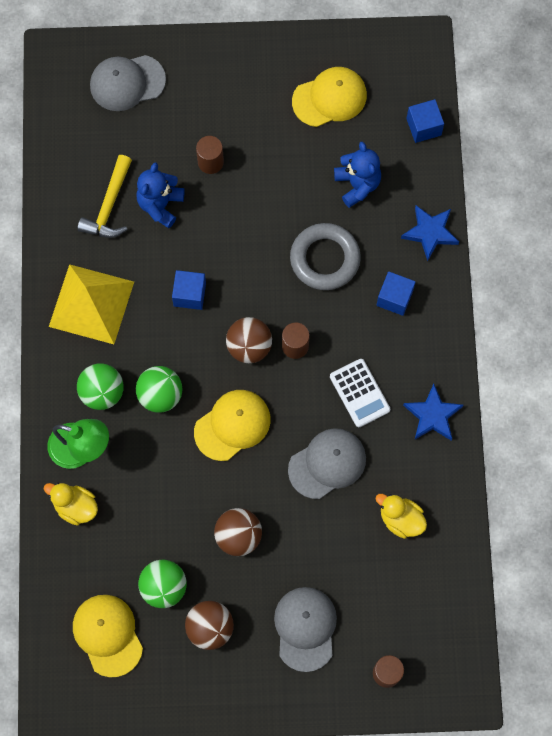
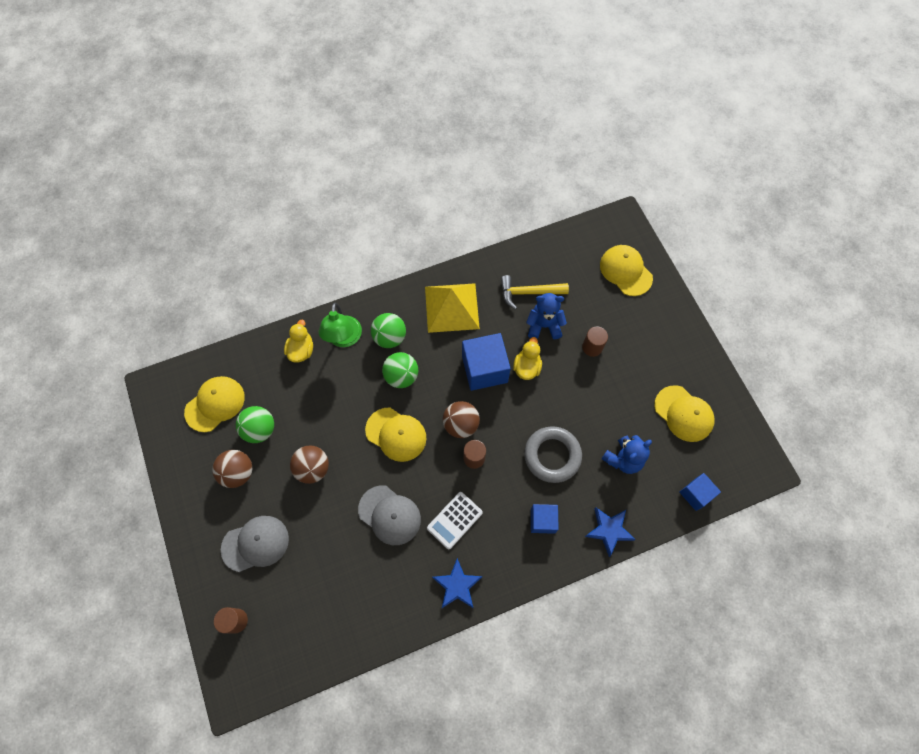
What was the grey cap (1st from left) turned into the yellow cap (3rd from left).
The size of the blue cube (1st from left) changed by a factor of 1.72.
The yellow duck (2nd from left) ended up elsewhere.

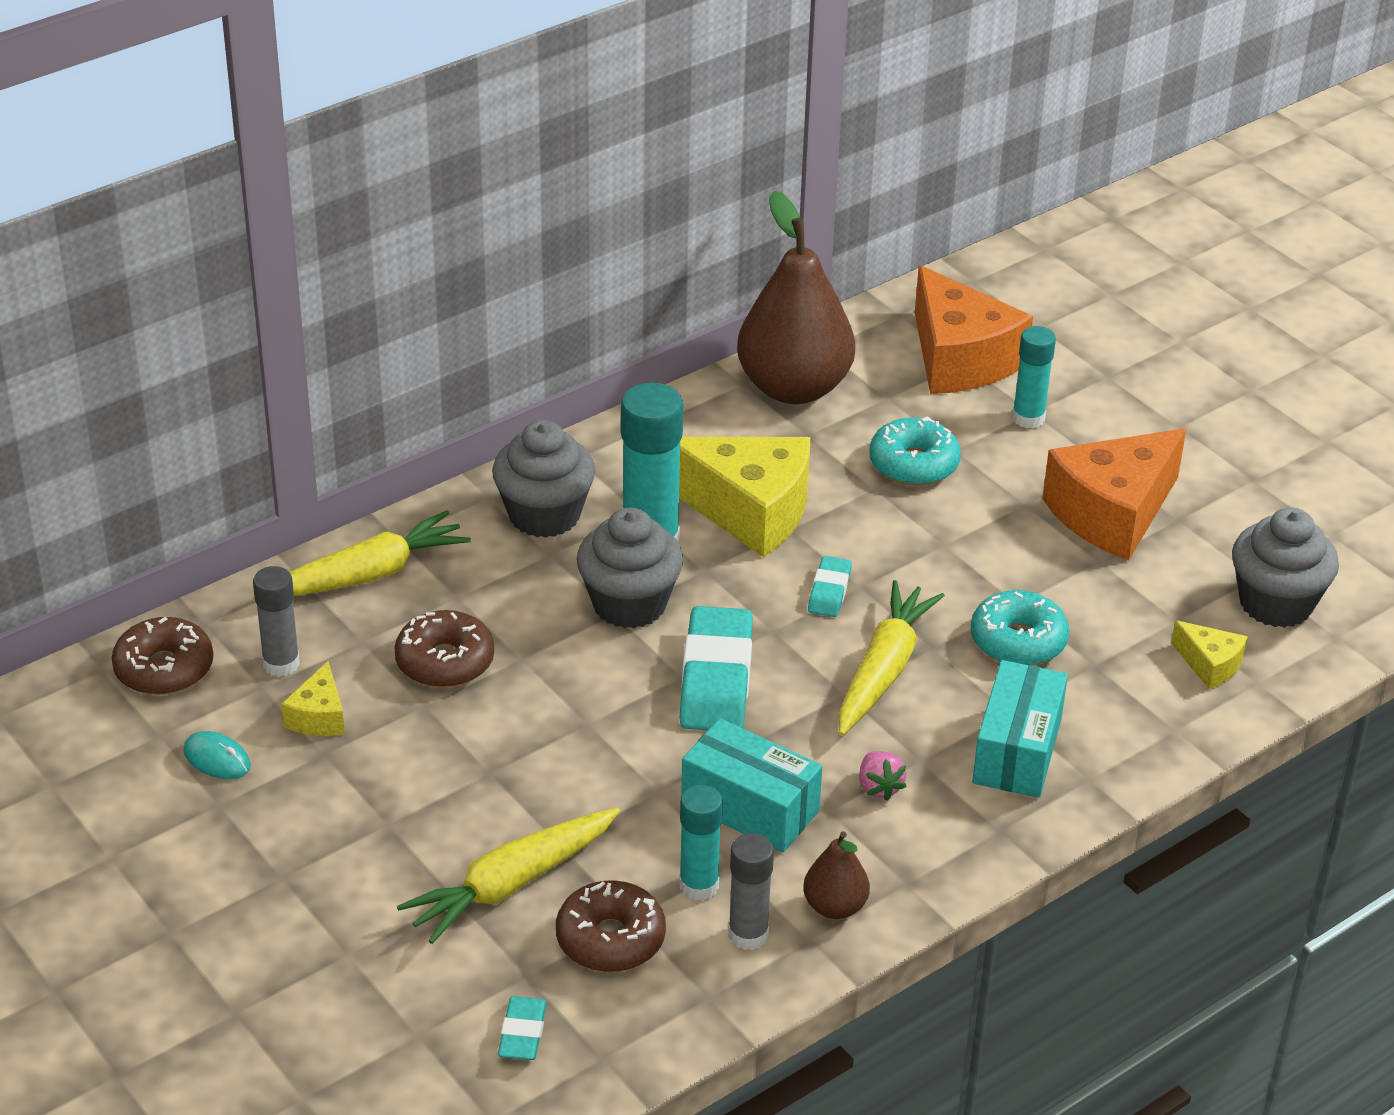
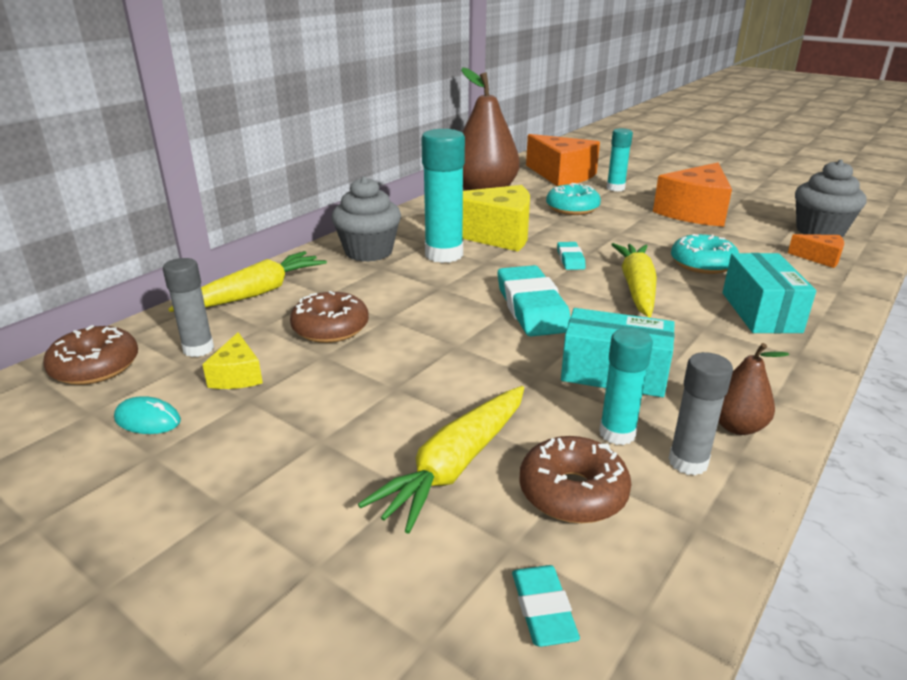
The second view lost the grey cupcake (2nd from left).
What was the yellow cheese (3rd from left) turned into the orange cheese (3rd from left).
The second view lost the pink strawberry.

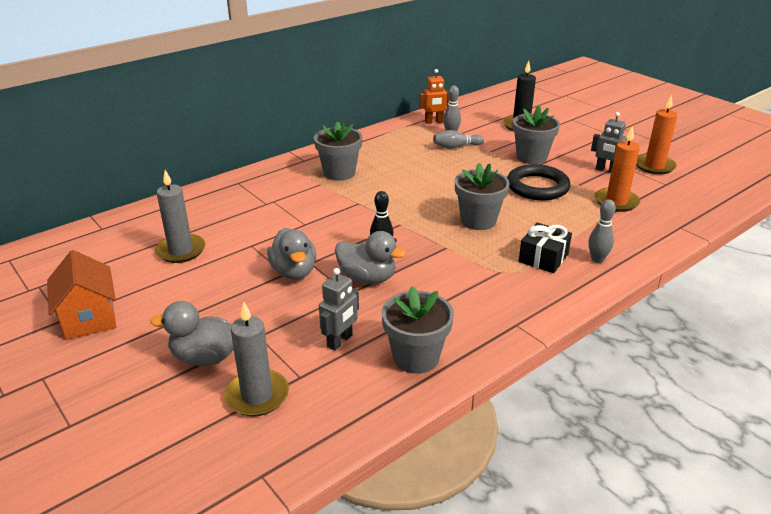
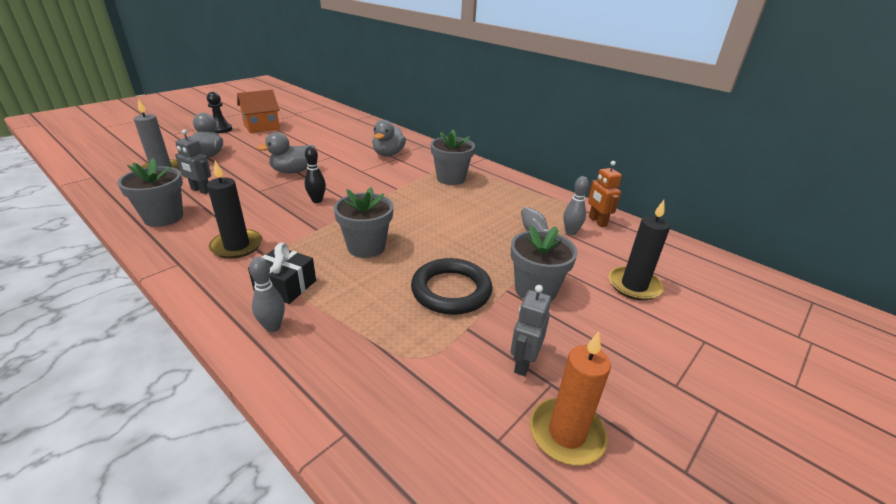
The second view lost the orange candle (1st from left).
The second view lost the grey candle (1st from left).
The grey duck (3rd from left) ended up elsewhere.
The second view gained the black pawn.
The second view gained the black candle (1st from left).

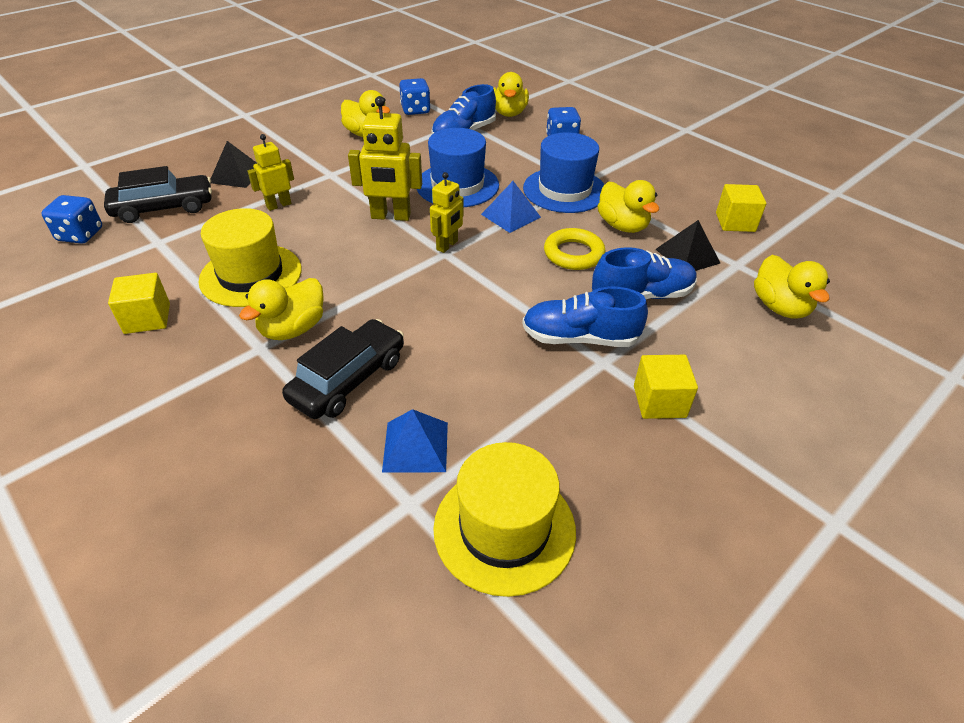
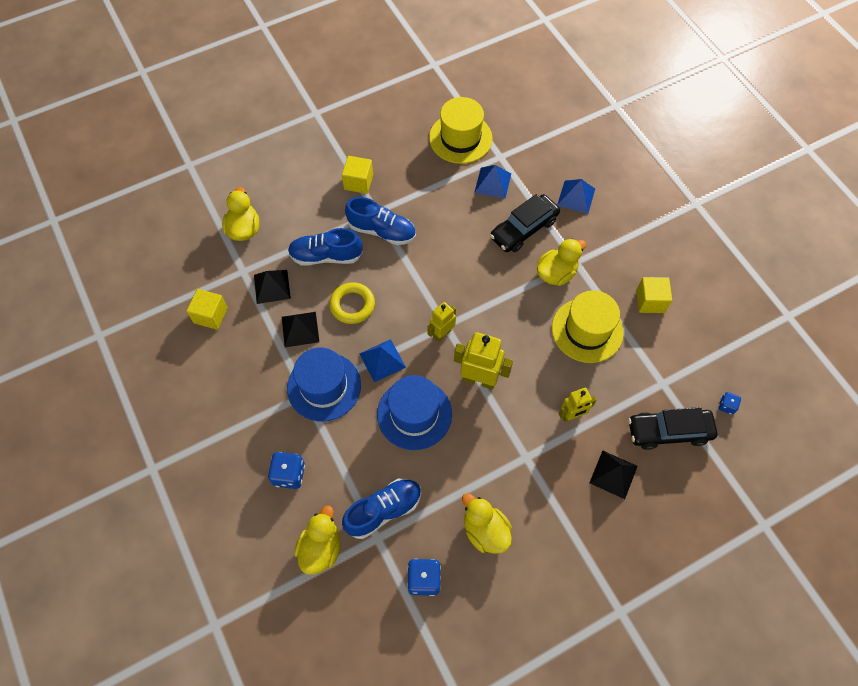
Where the yellow duck (4th from left) stood, the black pyramid (2nd from left) came to stand.
The size of the blue dice (1st from left in the first image) changed by a factor of 0.57.
The second view gained the blue pyramid (3rd from left).

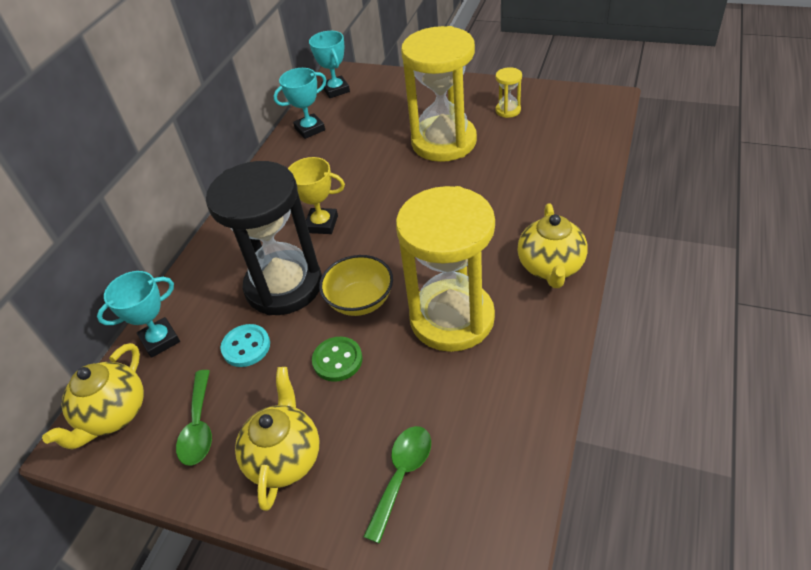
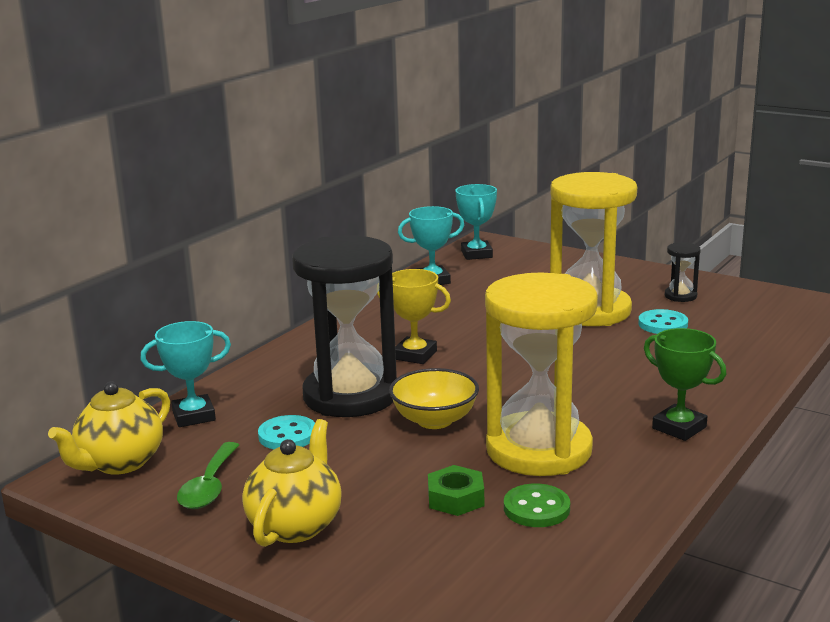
What was the yellow hourglass (3rd from left) turned into the black hourglass (2nd from left).
Where the yellow teapot (3rd from left) stood, the green trophy came to stand.
The green button ended up elsewhere.
The second view lost the green spoon (2nd from left).
The second view gained the turquoise button (2nd from left).
The second view gained the green nut.

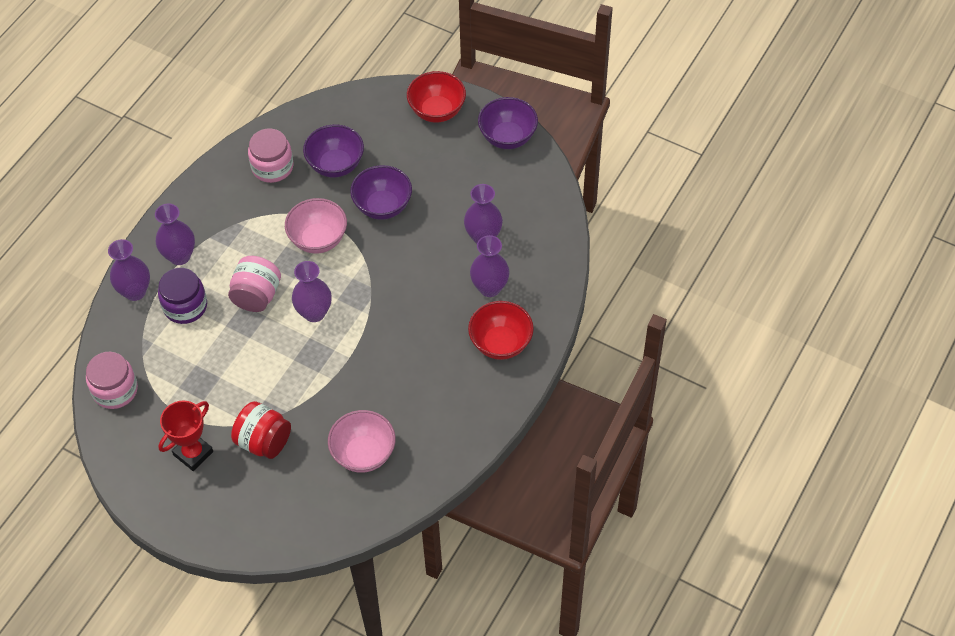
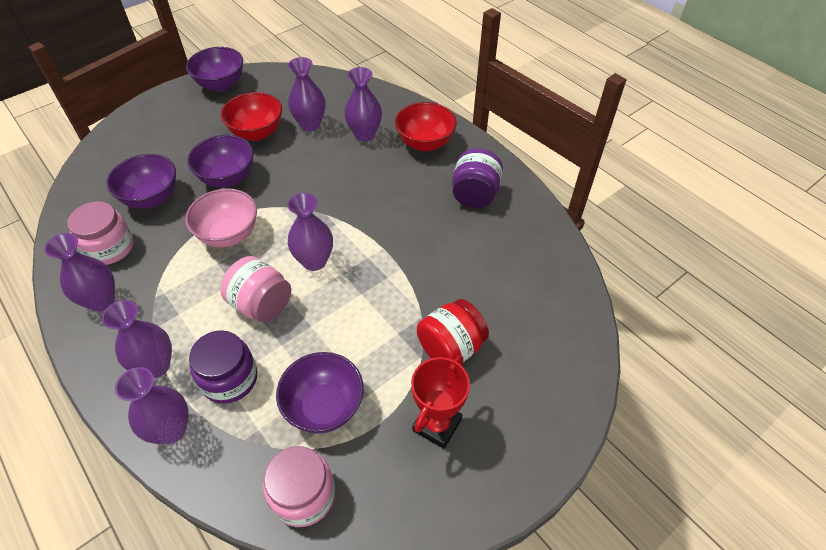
The red bowl (1st from left) ended up elsewhere.
The red trophy ended up facing another way, 60 degrees clockwise from before.
The second view lost the pink bowl (2nd from left).
The second view gained the purple jar (2nd from left).
The second view gained the purple vase (1st from left).
The second view gained the purple bowl (4th from left).

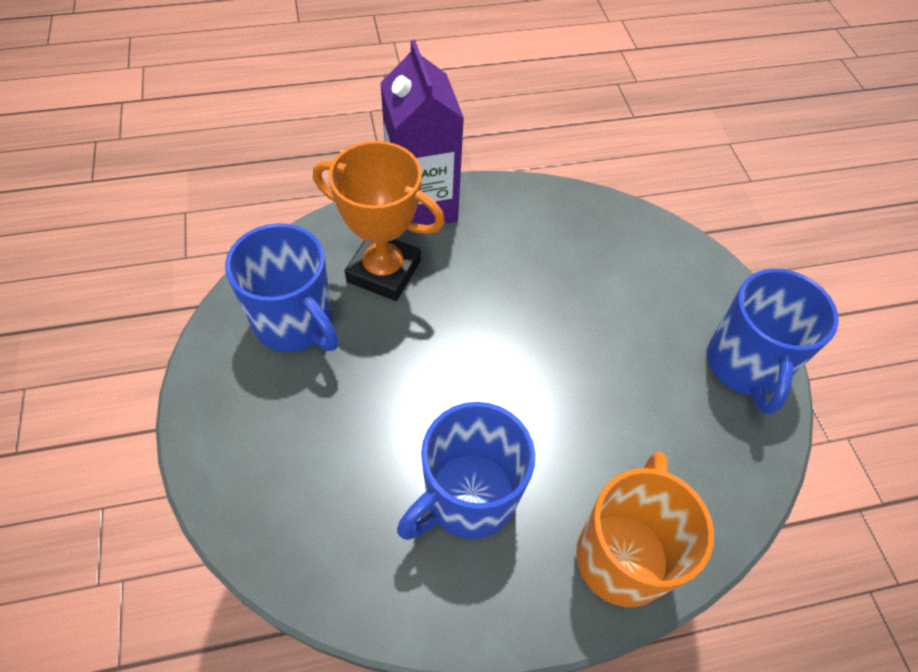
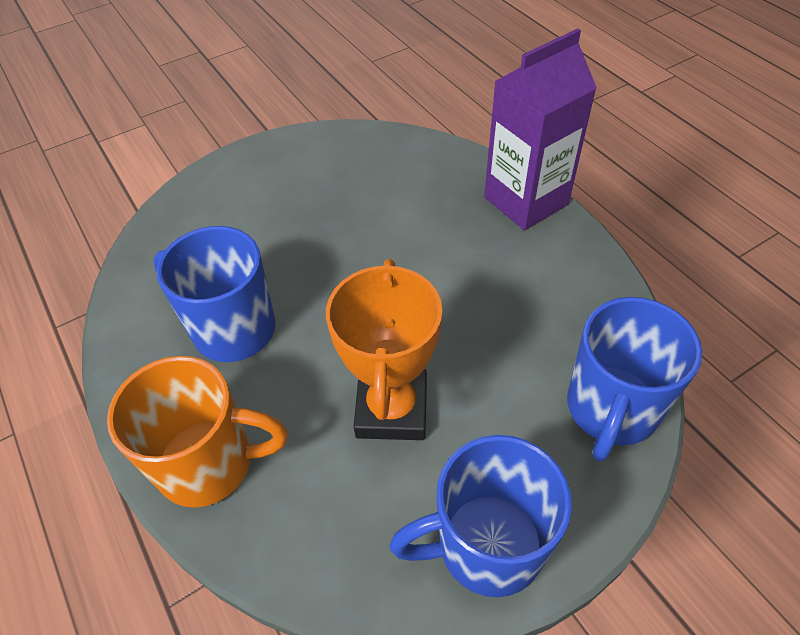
The orange trophy ended up elsewhere.
The blue mug (1st from left in the first image) ended up elsewhere.

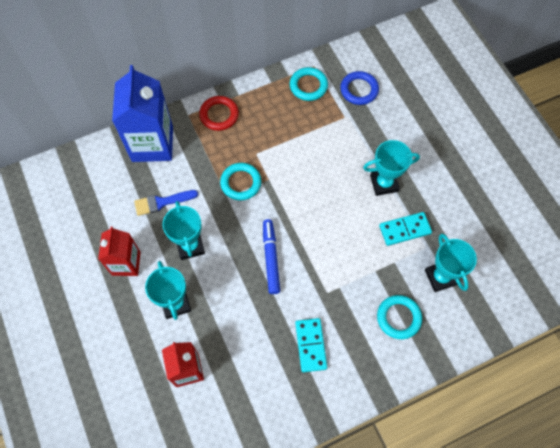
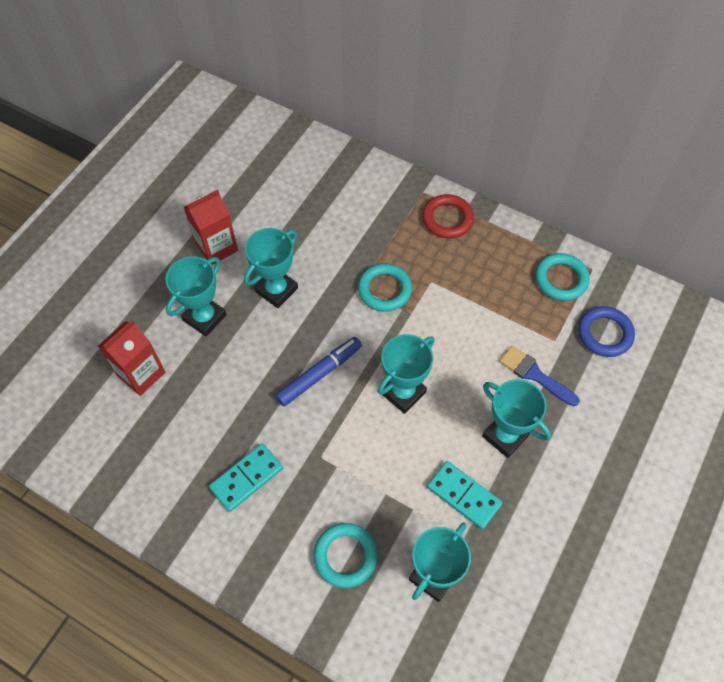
The second view lost the blue carton.
The blue brush ended up elsewhere.
The second view gained the turquoise trophy (3rd from left).

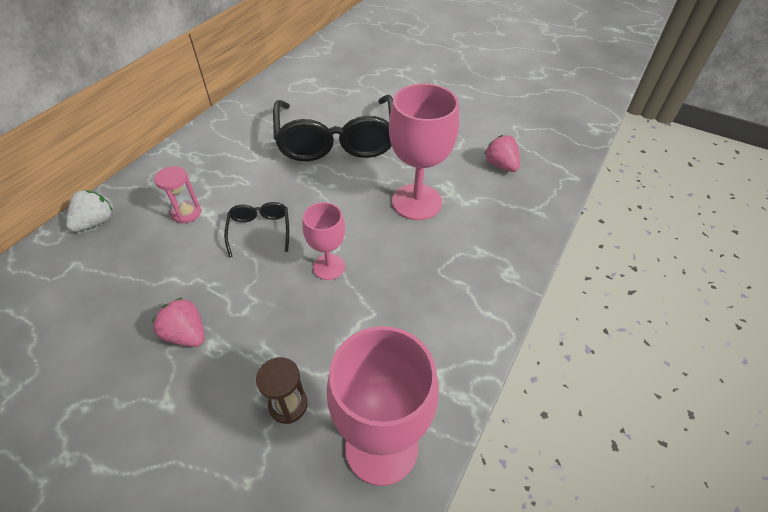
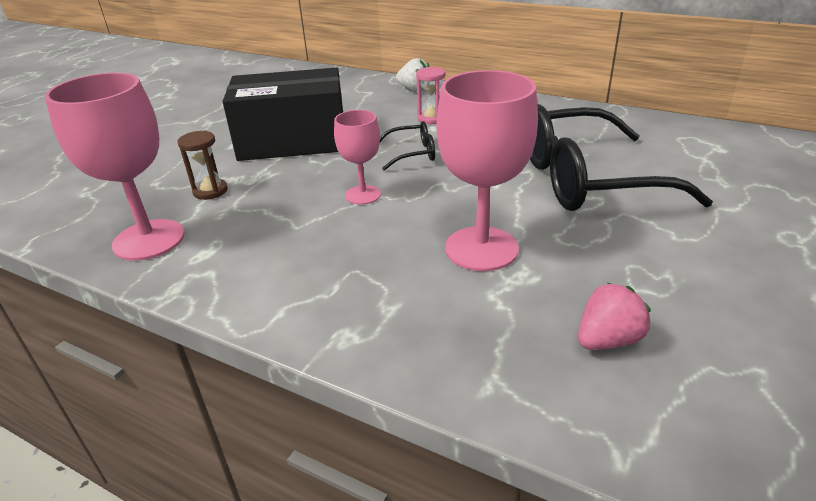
Where the pink strawberry (1st from left) stood, the black box came to stand.

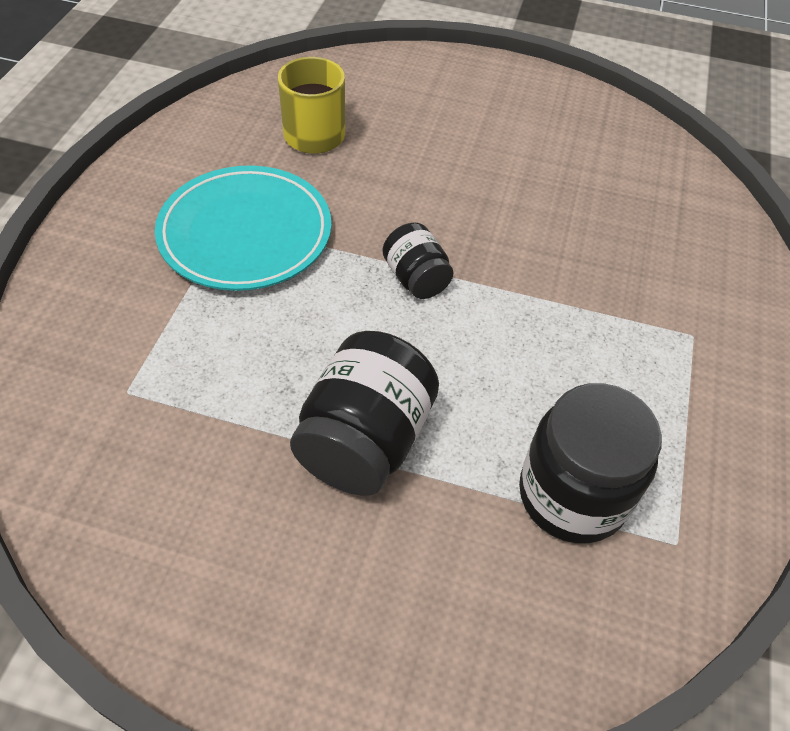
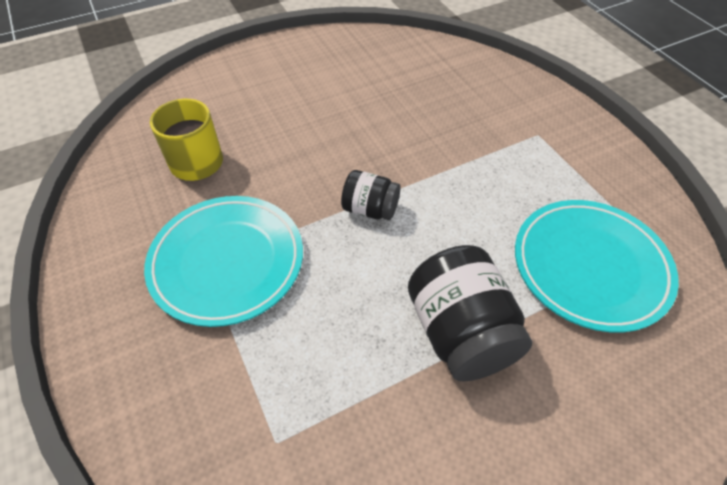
Where the black jar (3rd from left) stood, the turquoise plate (2nd from left) came to stand.

